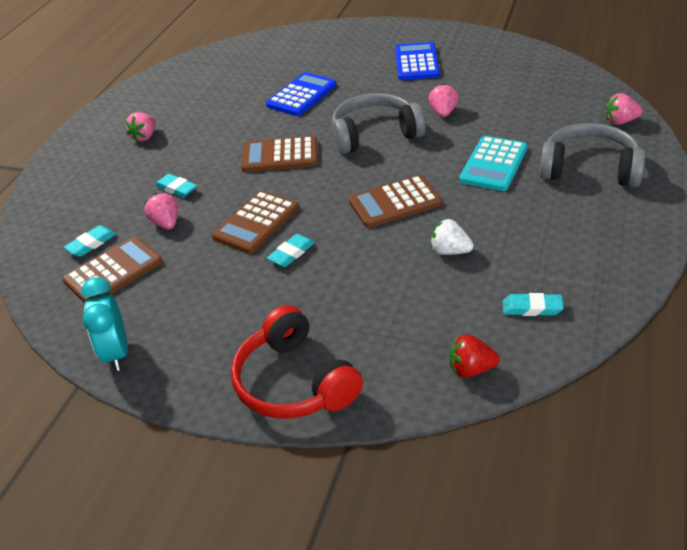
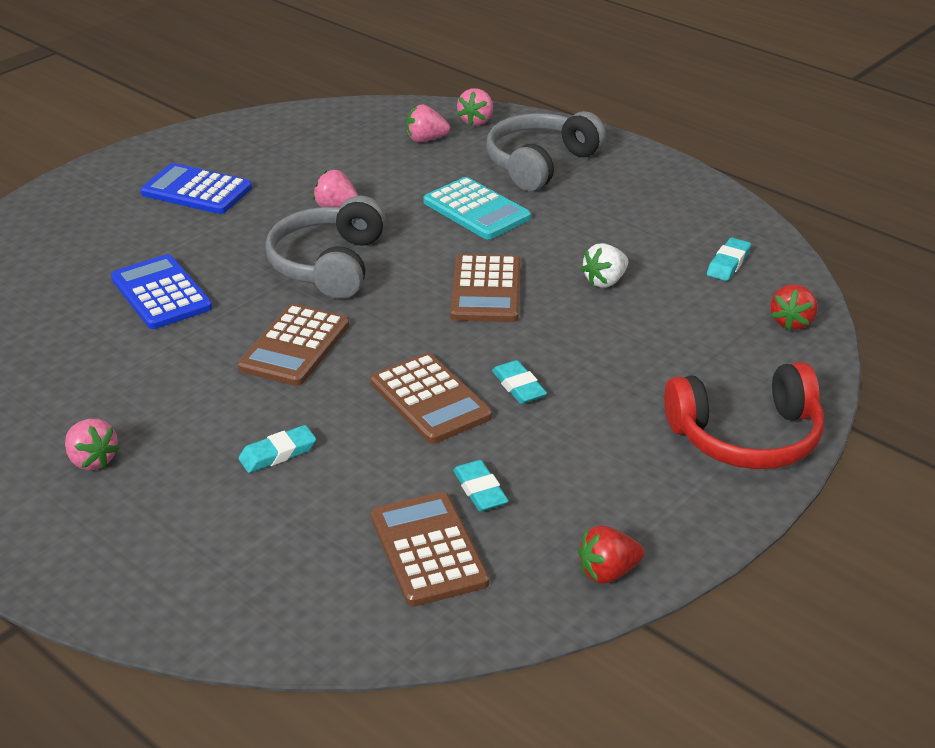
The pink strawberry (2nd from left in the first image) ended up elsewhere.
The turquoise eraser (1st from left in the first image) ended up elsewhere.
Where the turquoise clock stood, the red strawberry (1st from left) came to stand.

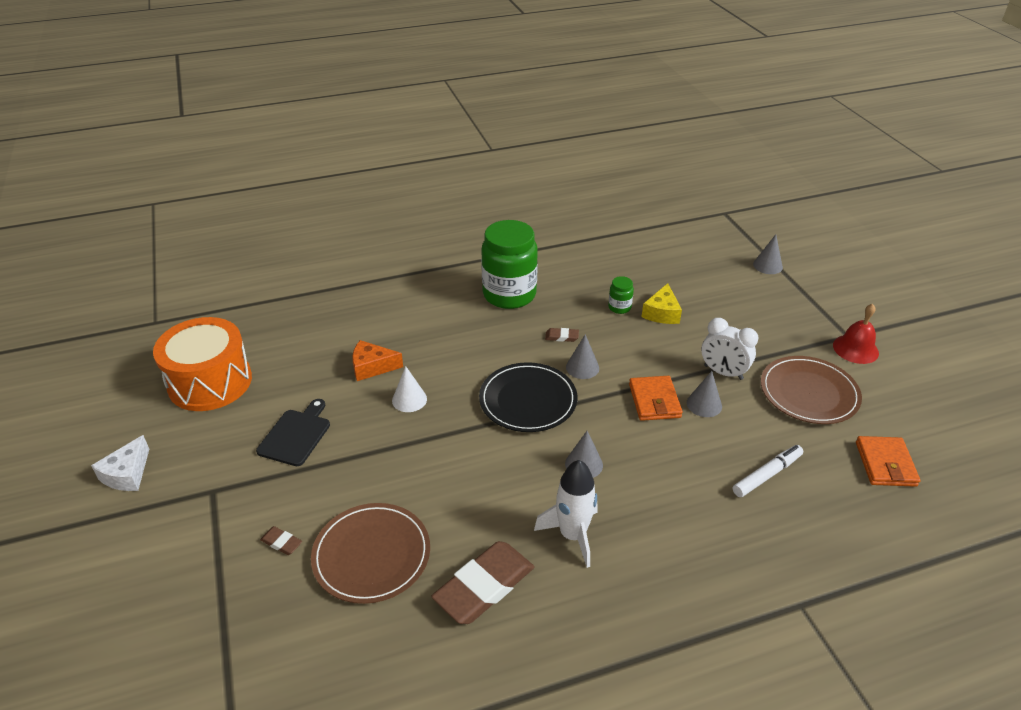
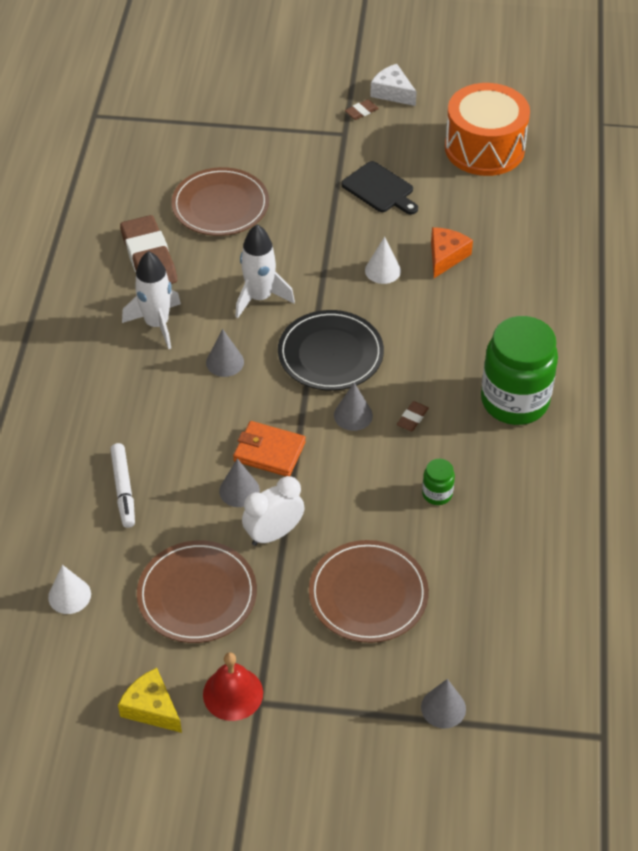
The yellow cheese ended up elsewhere.
Where the orange wallet (2nd from left) stood, the white cone (1st from left) came to stand.
The brown eraser (1st from left in the first image) ended up elsewhere.
The second view gained the white rocket (2nd from left).
The second view gained the brown plate (3rd from left).

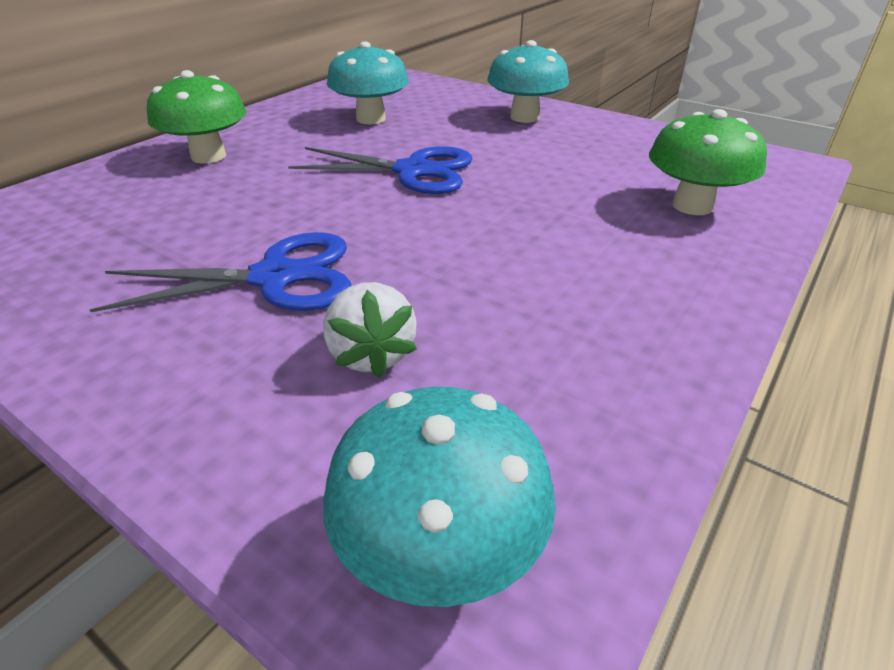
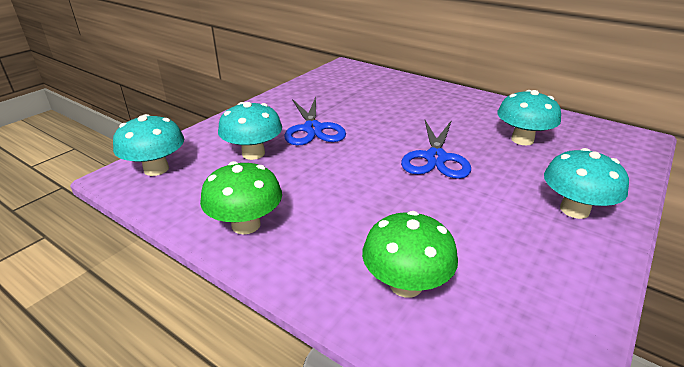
The green mushroom (1st from left) ended up elsewhere.
Where the white strawberry stood, the turquoise mushroom (2nd from left) came to stand.

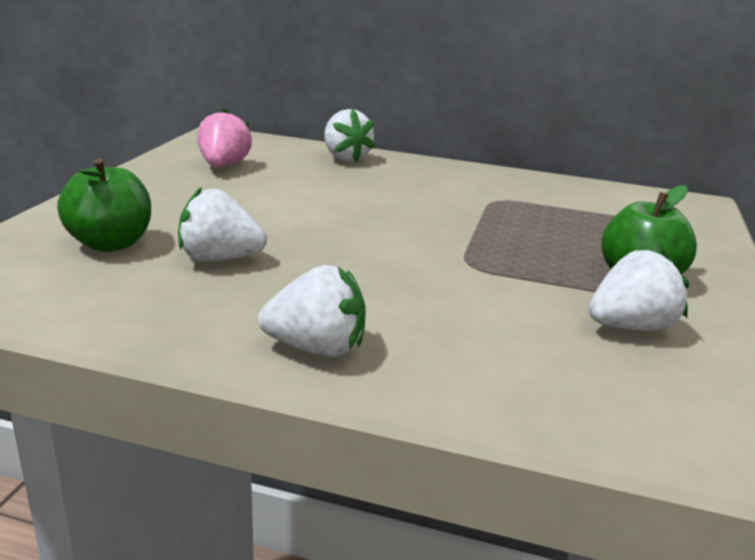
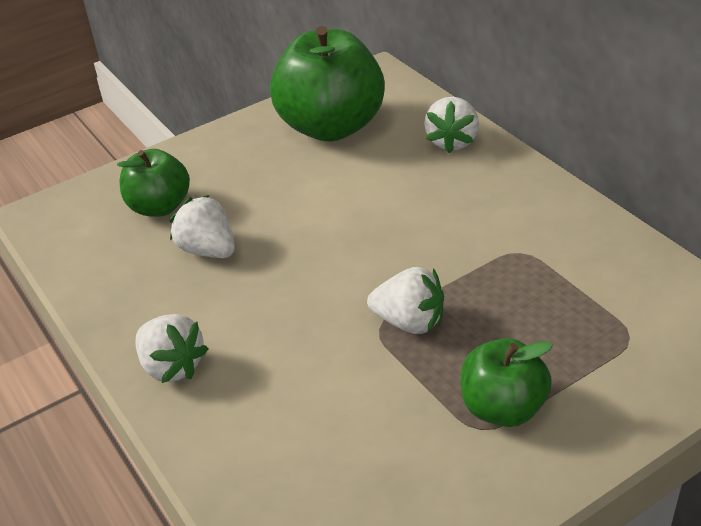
Where the pink strawberry stood, the green apple (2nd from left) came to stand.
The white strawberry (4th from left in the first image) ended up elsewhere.

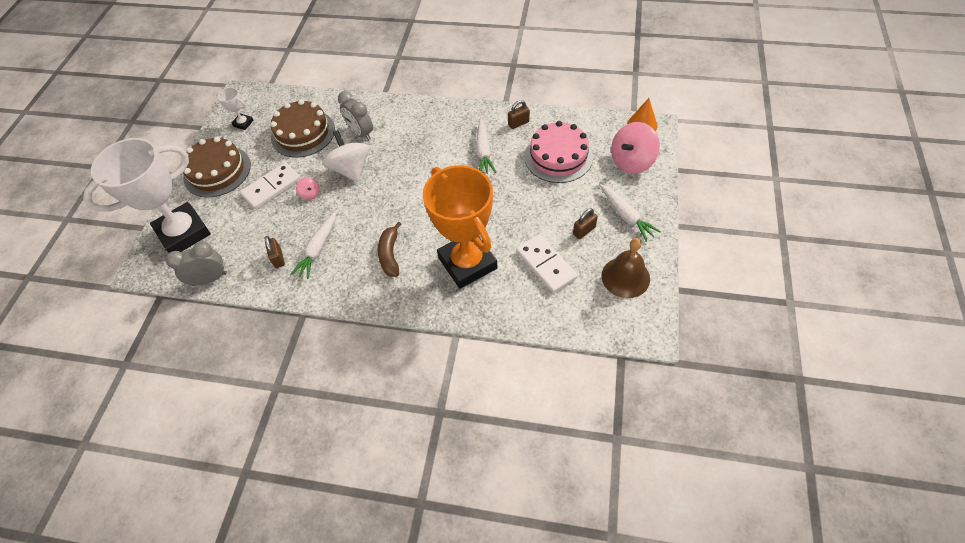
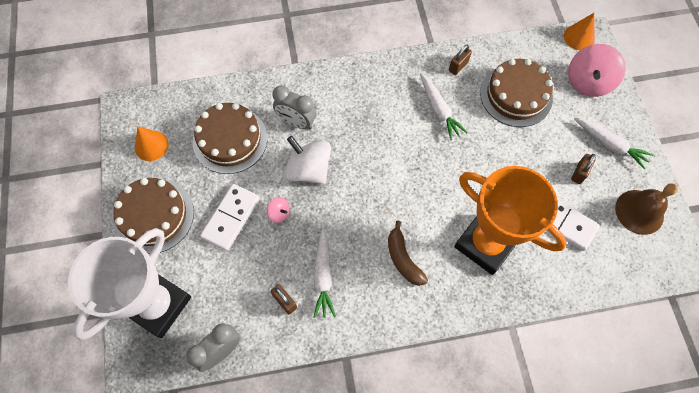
Where the white trophy (2nd from left) stood, the orange cone (1st from left) came to stand.
What was the pink cake turned into the brown cake (3rd from left).

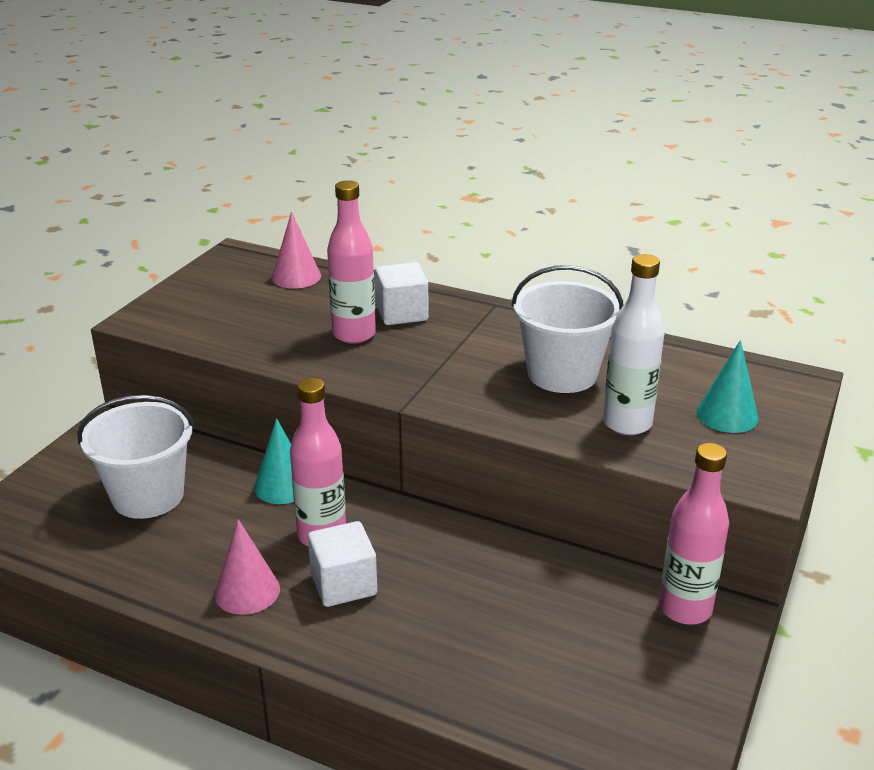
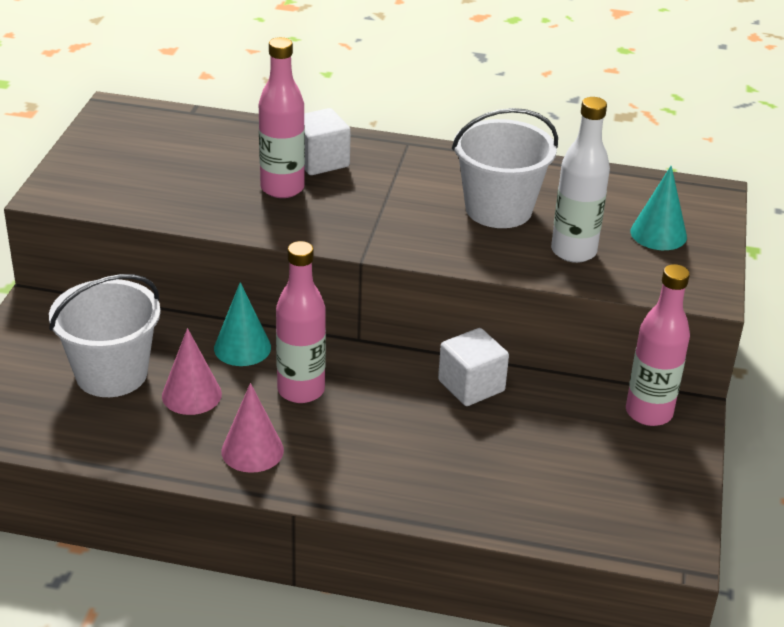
The pink cone (2nd from left in the first image) ended up elsewhere.
The white cube (1st from left in the first image) ended up elsewhere.

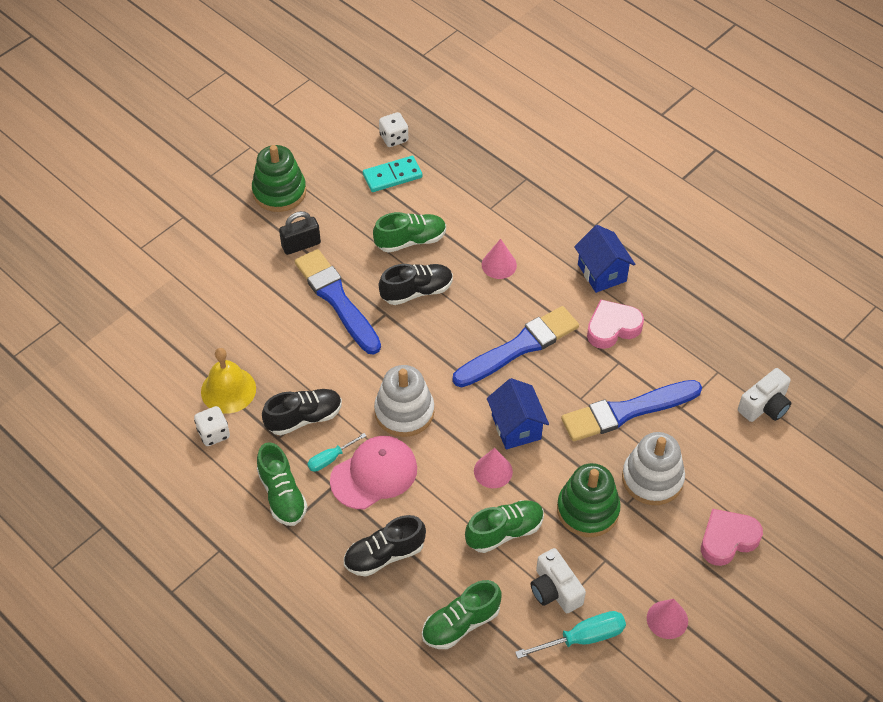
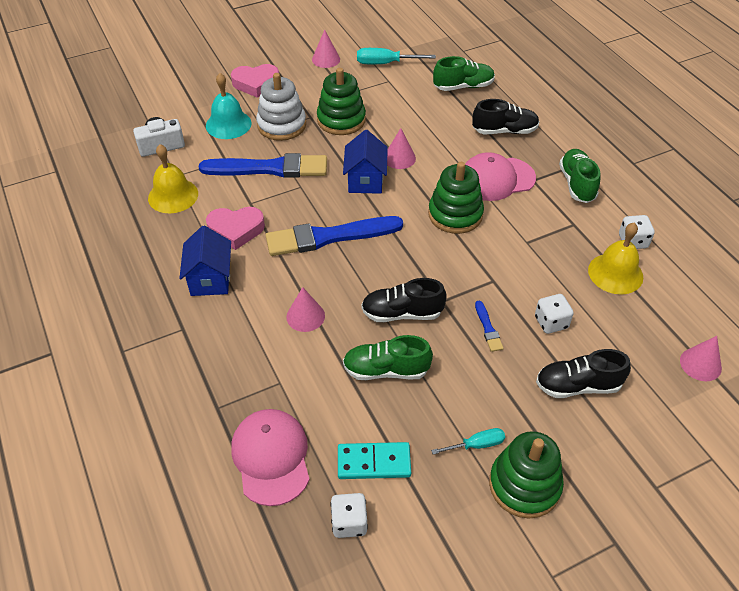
The second view lost the black padlock.
The size of the blue brush (1st from left in the first image) changed by a factor of 0.42.
What was the white stacking toy (1st from left) turned into the green stacking toy (2nd from left).
The black shoe (1st from left in the first image) ended up elsewhere.
The turquoise screwdriver (1st from left in the first image) ended up elsewhere.
The second view lost the green shoe (4th from left).
The second view lost the white camera (1st from left).
The second view gained the turquoise bell.
The second view gained the yellow bell (1st from left).
The second view gained the white dice (2nd from left).
The second view gained the pink cone (4th from left).
The second view gained the pink cap (1st from left).

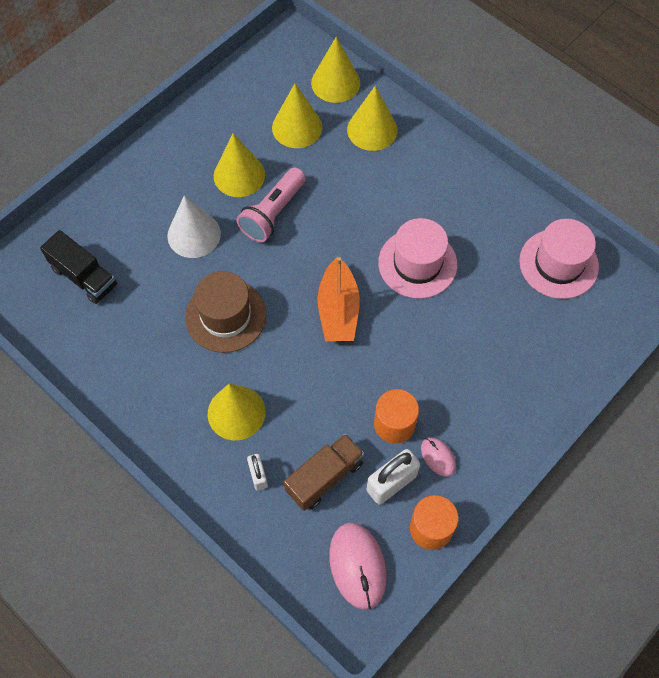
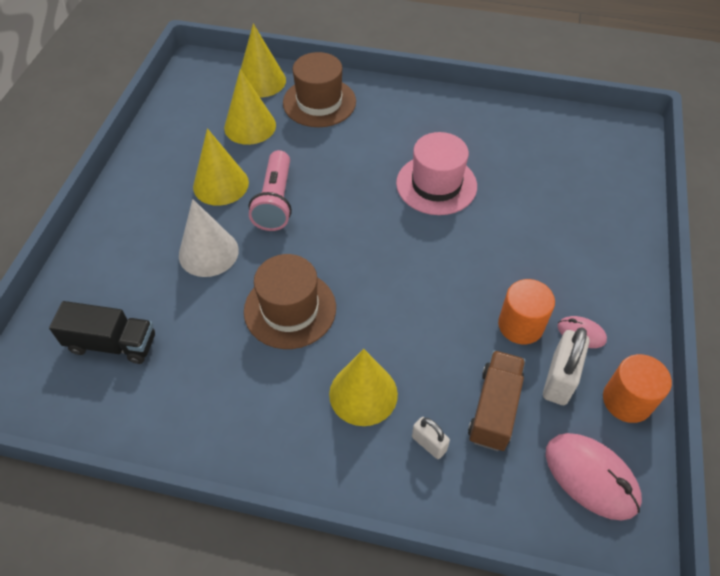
Where the yellow cone (5th from left) stood, the brown hat (2nd from left) came to stand.
The second view lost the pink hat (2nd from left).
The second view lost the orange boat.

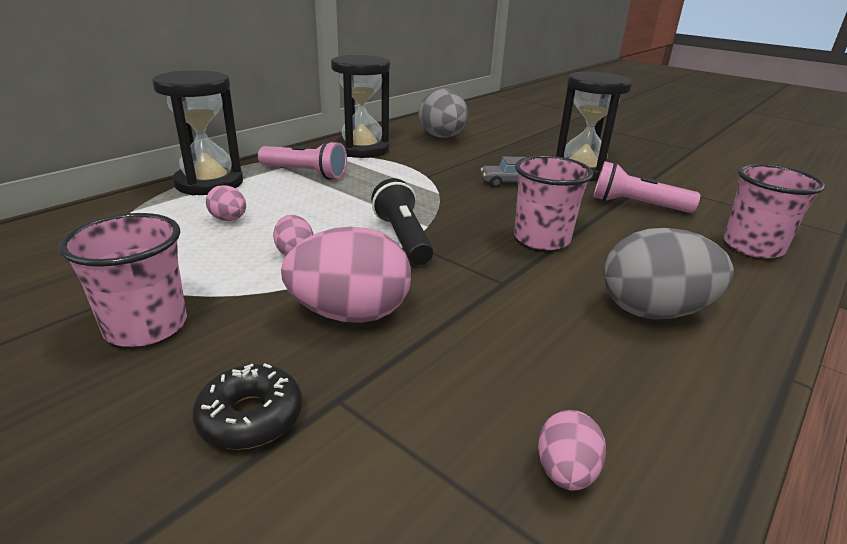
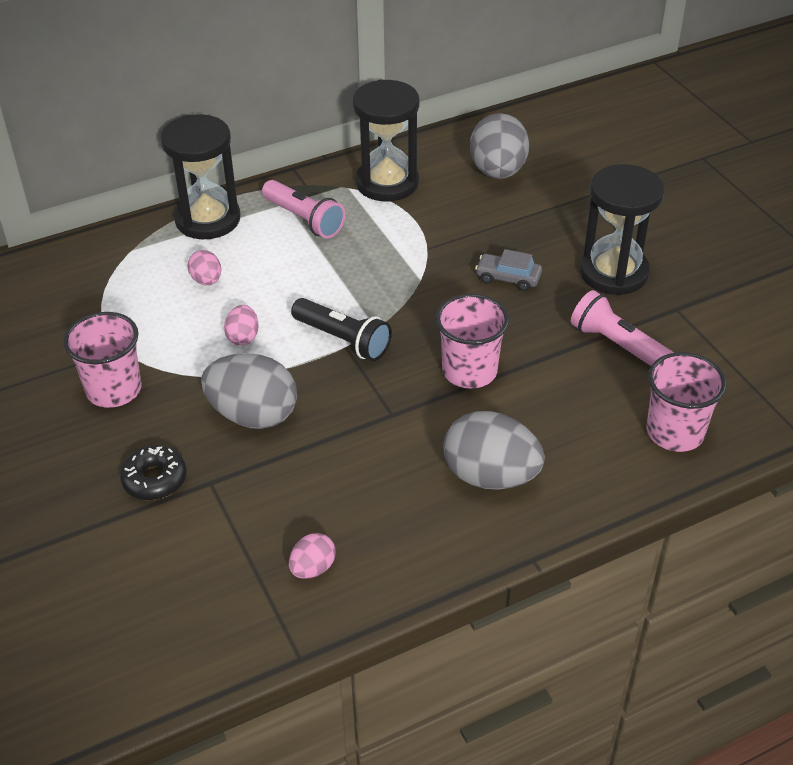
The black flashlight ended up facing another way, 120 degrees clockwise from before.
What was the pink egg (3rd from left) turned into the grey egg (1st from left).

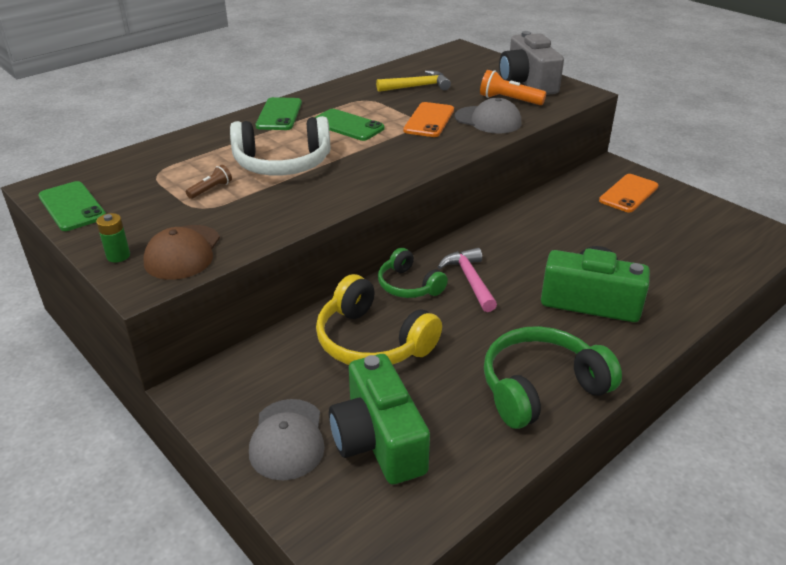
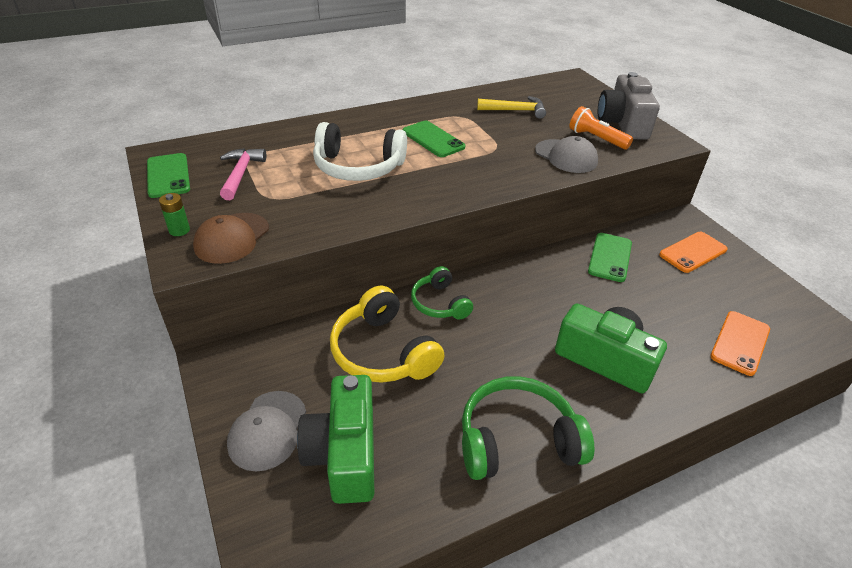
The green phone (2nd from left in the first image) ended up elsewhere.
The orange phone (1st from left in the first image) ended up elsewhere.
The second view lost the brown flashlight.
The pink hammer ended up elsewhere.

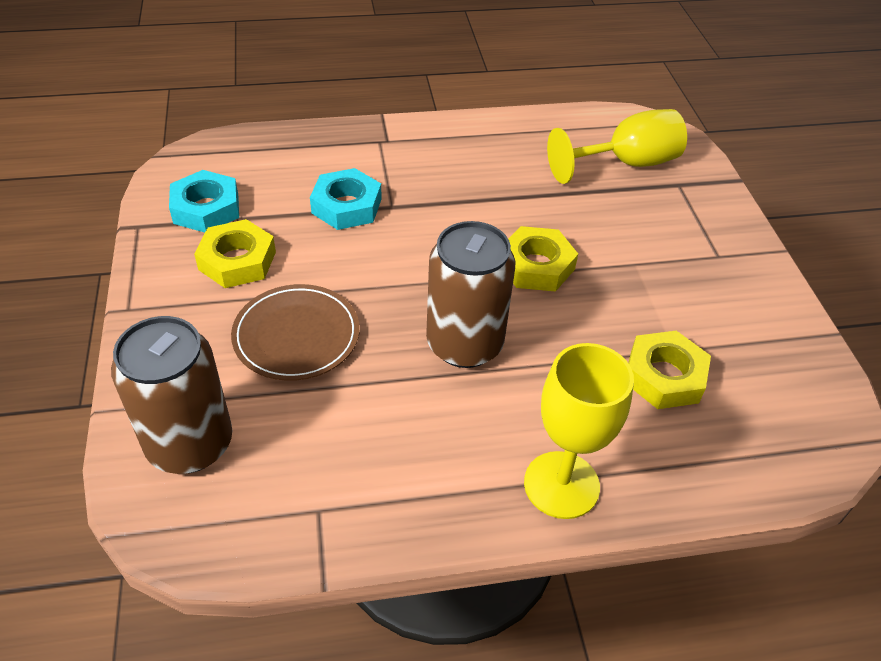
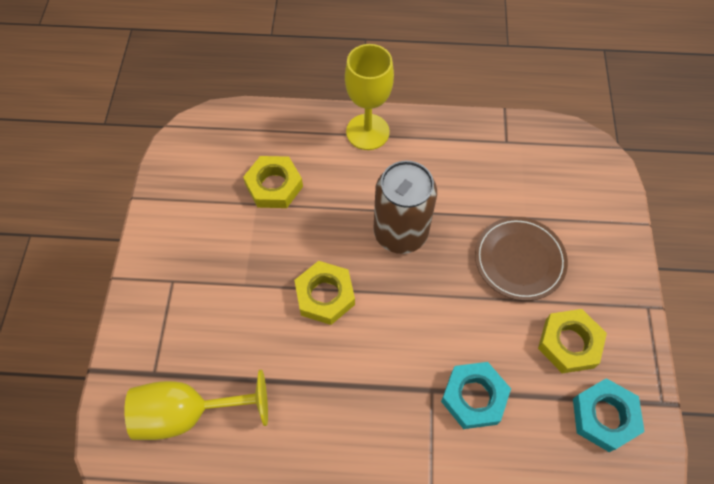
The second view lost the brown can (1st from left).

